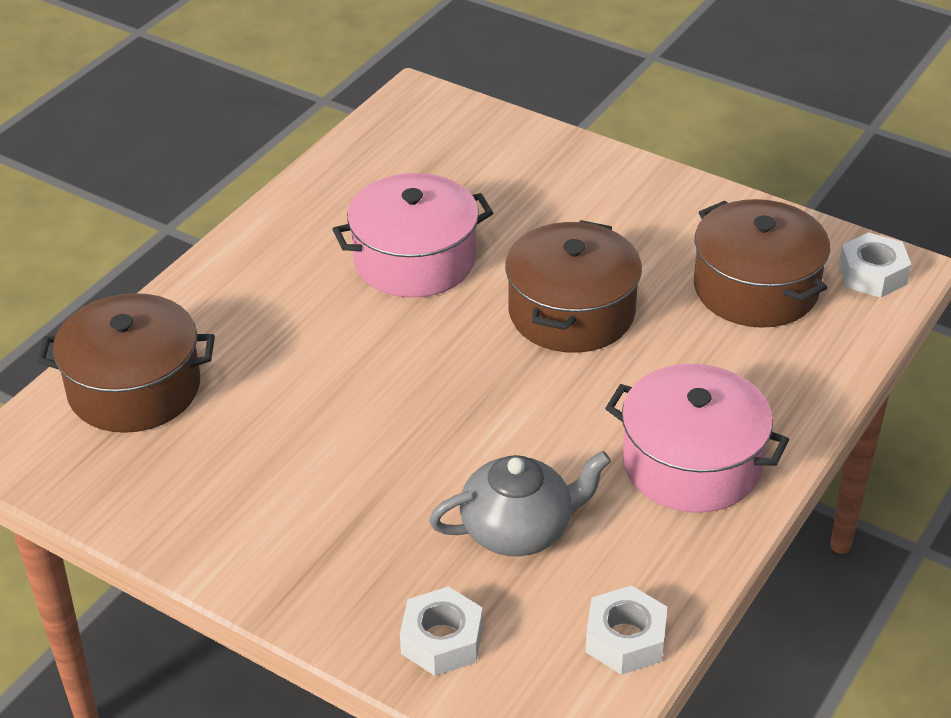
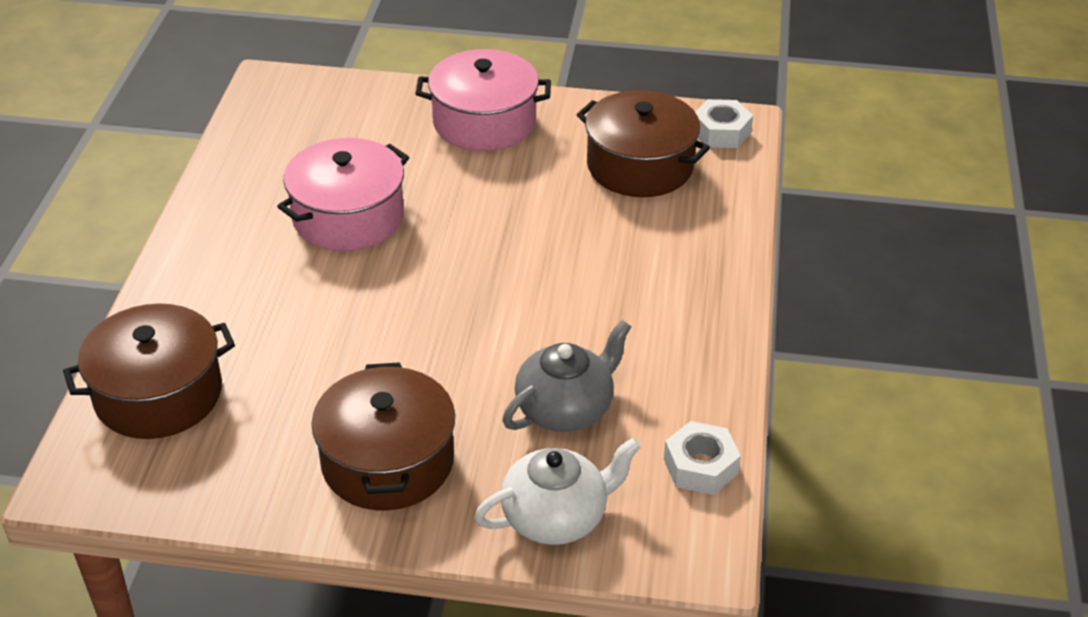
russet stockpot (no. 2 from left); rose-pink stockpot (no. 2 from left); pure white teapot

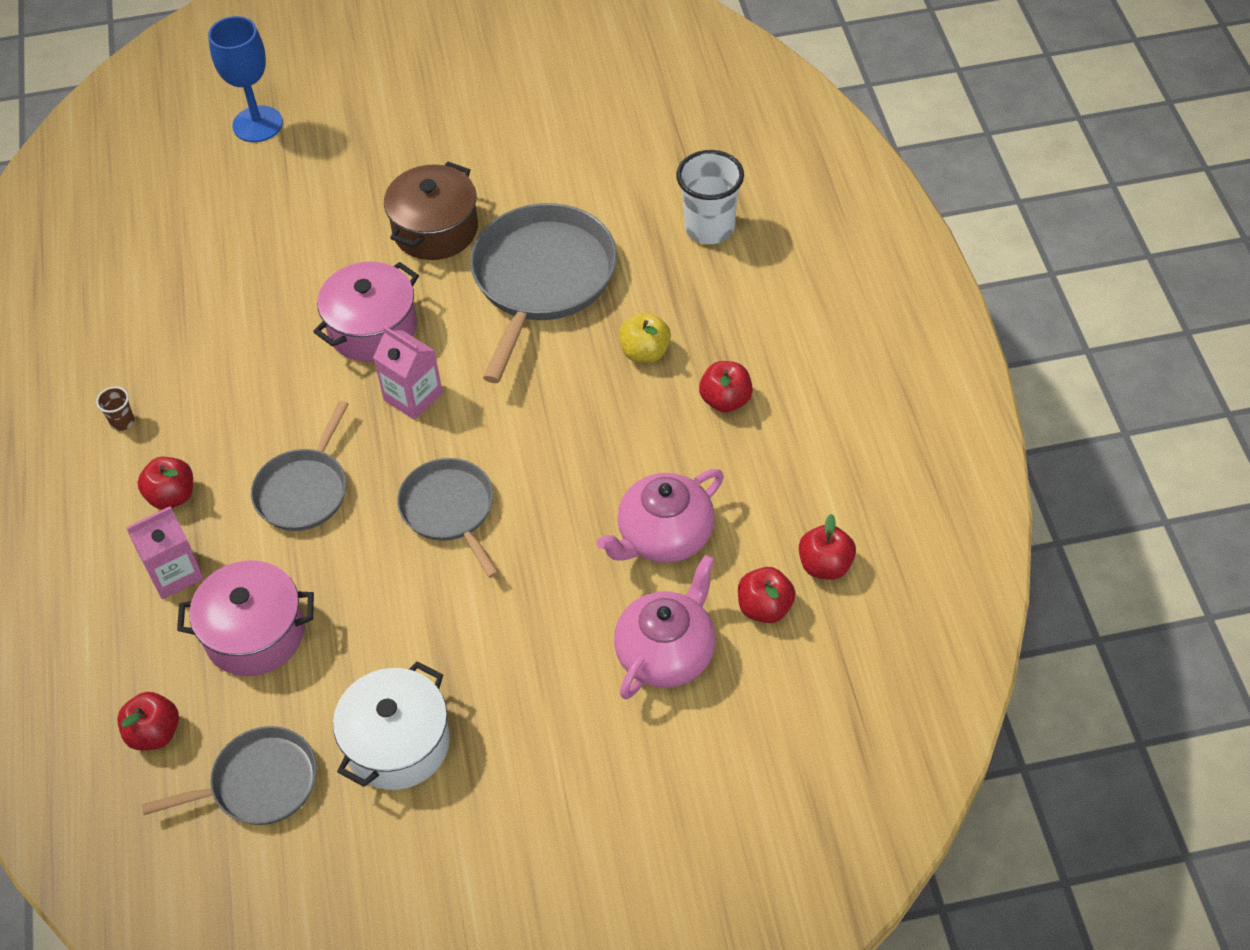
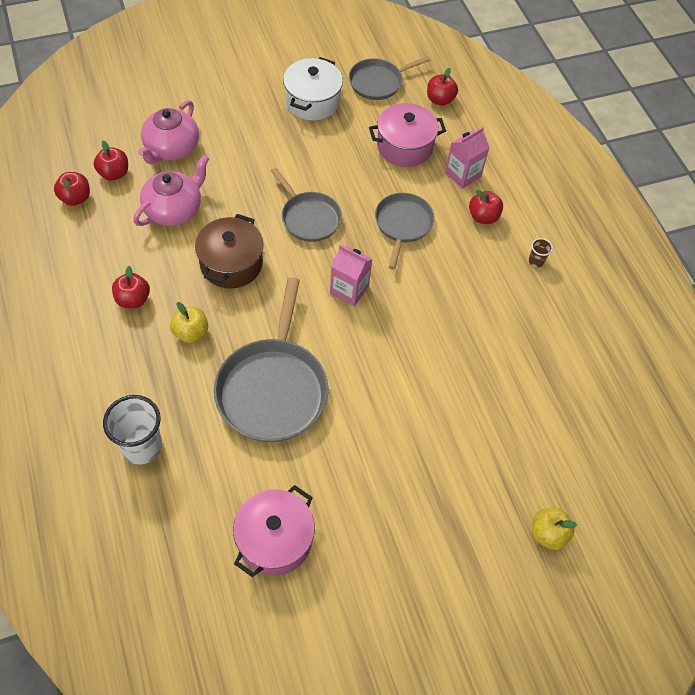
yellow toy apple (no. 2 from left); russet stockpot; rose-pink stockpot (no. 1 from left)

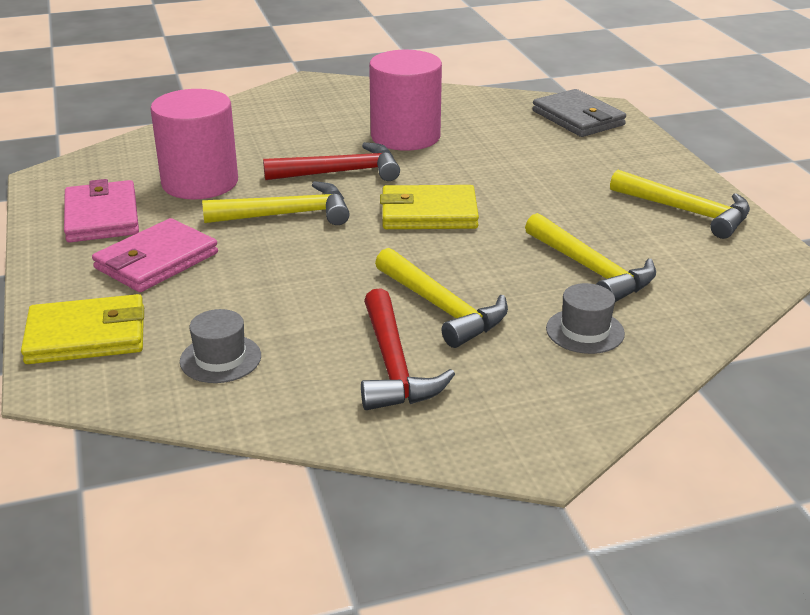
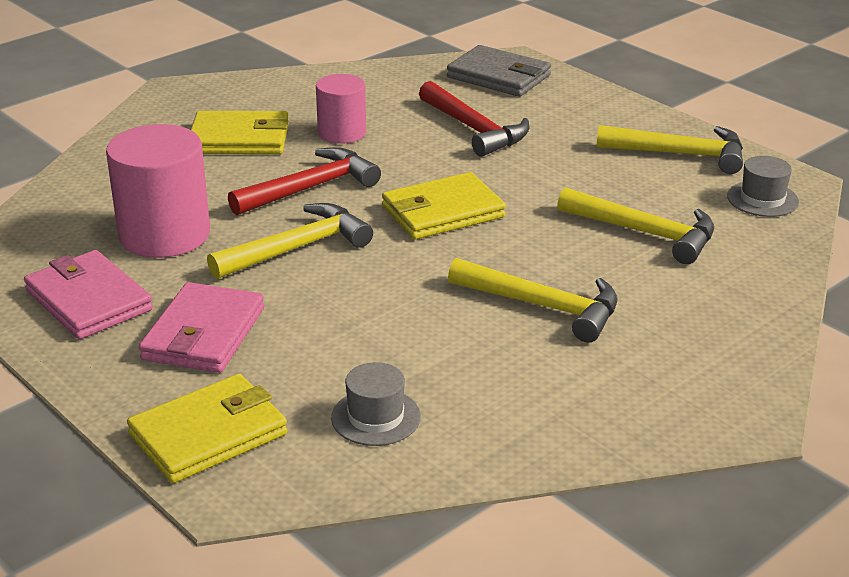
rose-pink solid cylinder (no. 2 from left); ash-grey tall hat (no. 2 from left); red hammer (no. 2 from left); yellow wallet (no. 2 from left)

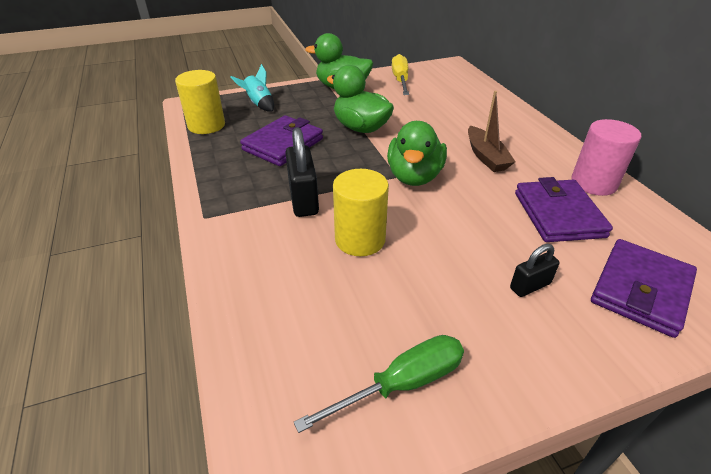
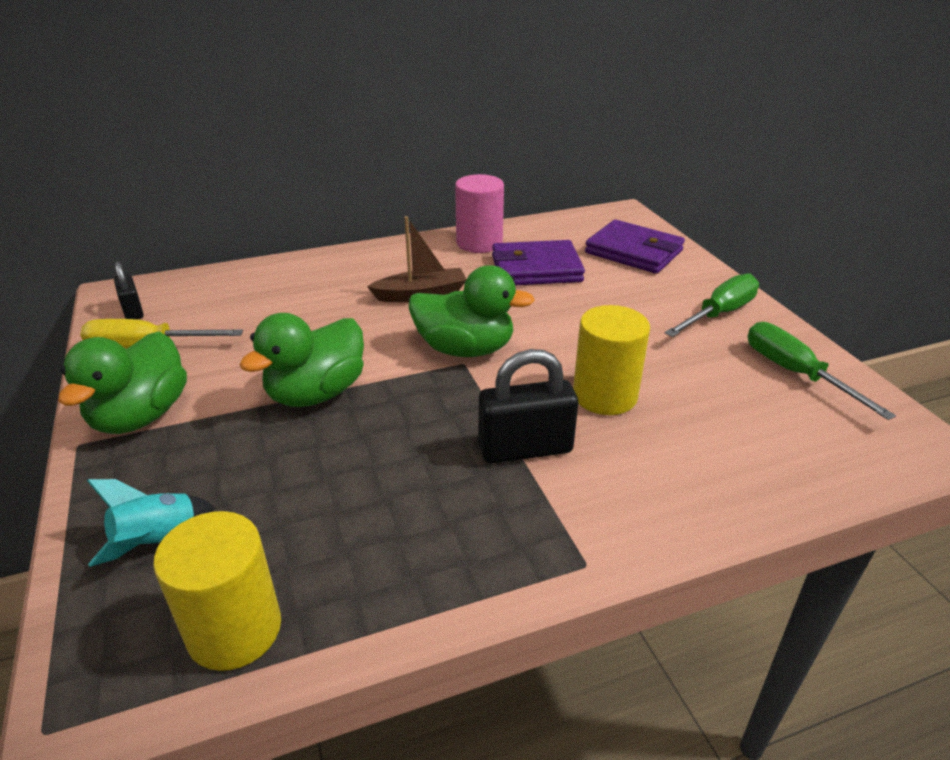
royal purple wallet (no. 1 from left in the first image); jet-black lock (no. 1 from left); leaf-green hand screwdriver (no. 1 from left)

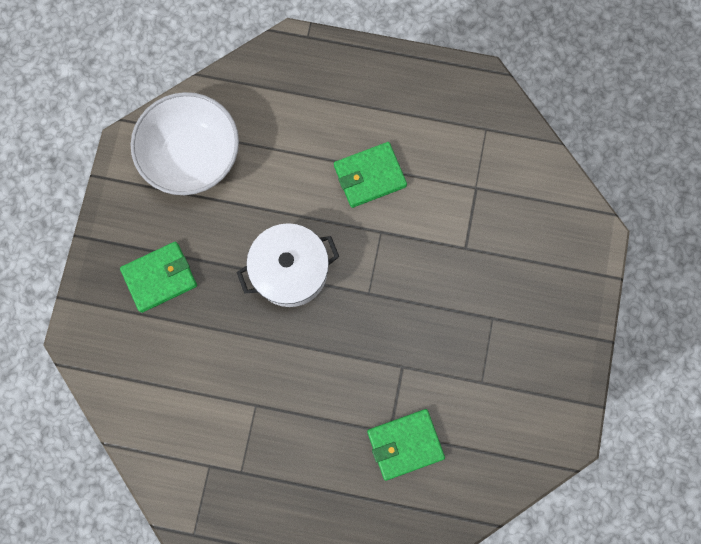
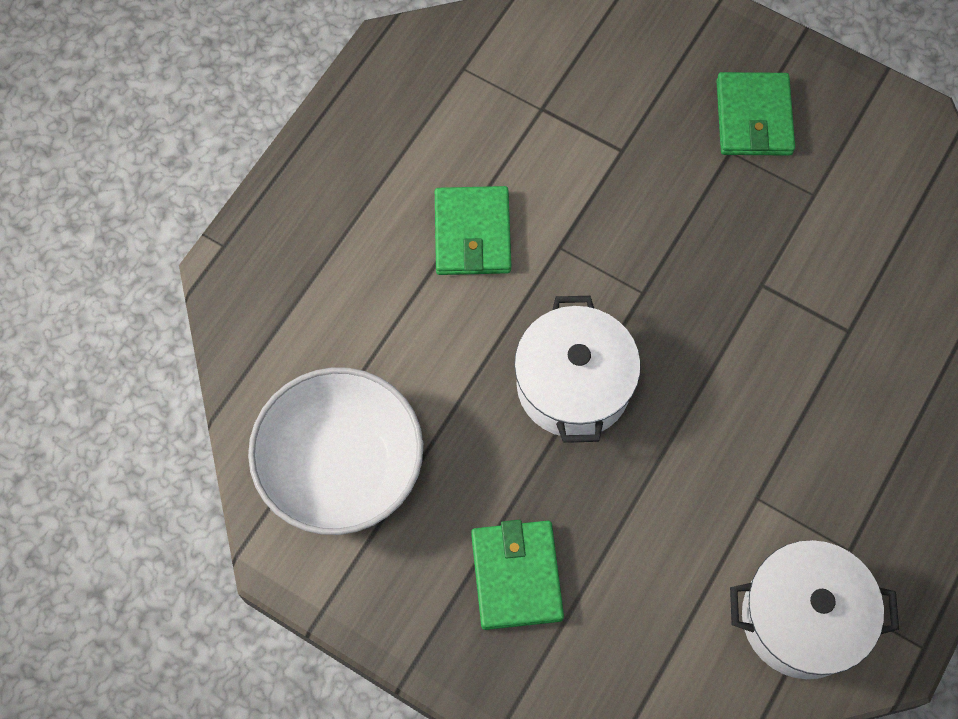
leaf-green wallet (no. 3 from left); pure white stockpot (no. 2 from left)

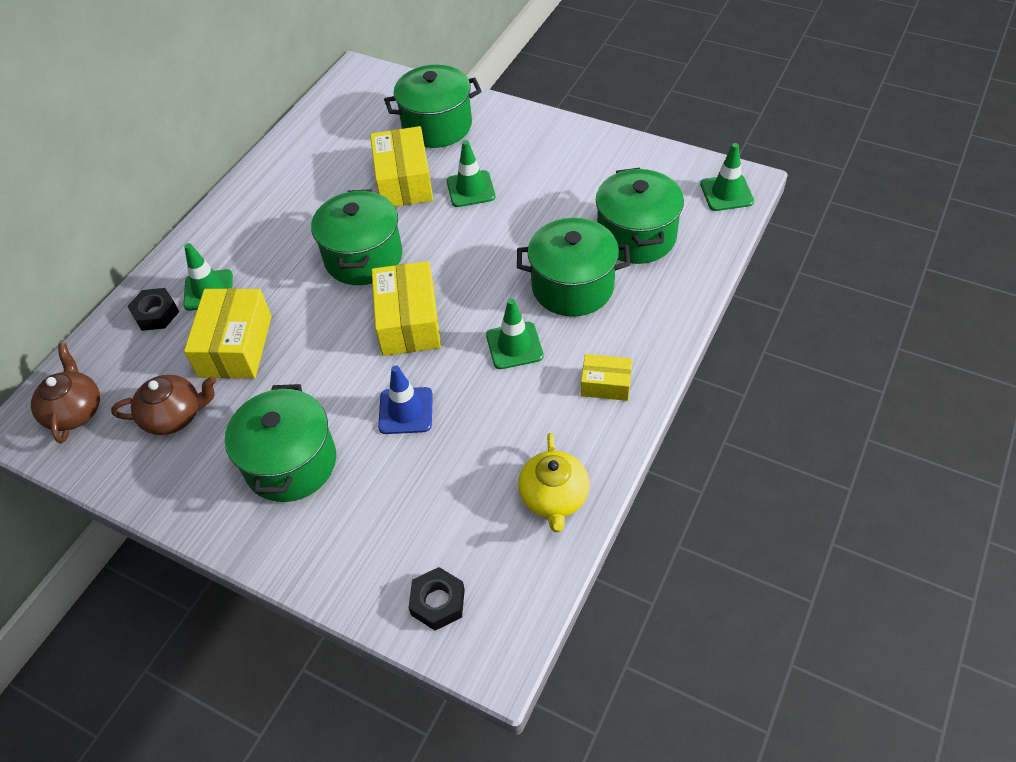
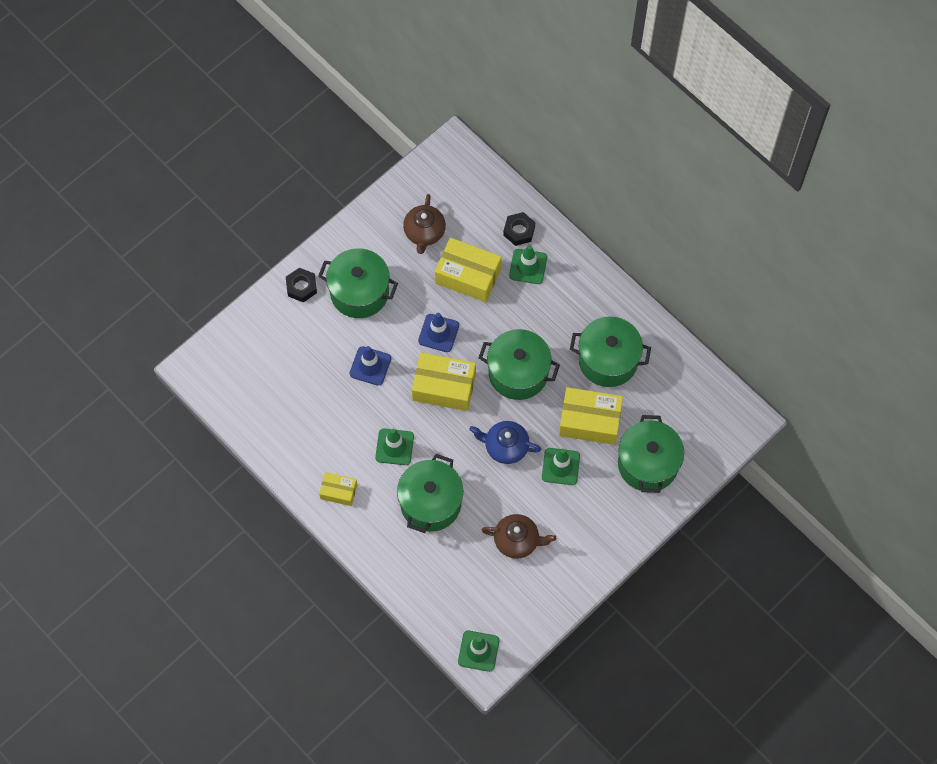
leaf-green stockpot (no. 4 from left); russet teapot (no. 2 from left); yellow box (no. 1 from left); yellow teapot; jet-black nut (no. 1 from left); royal blue road cone (no. 2 from left); royal blue teapot

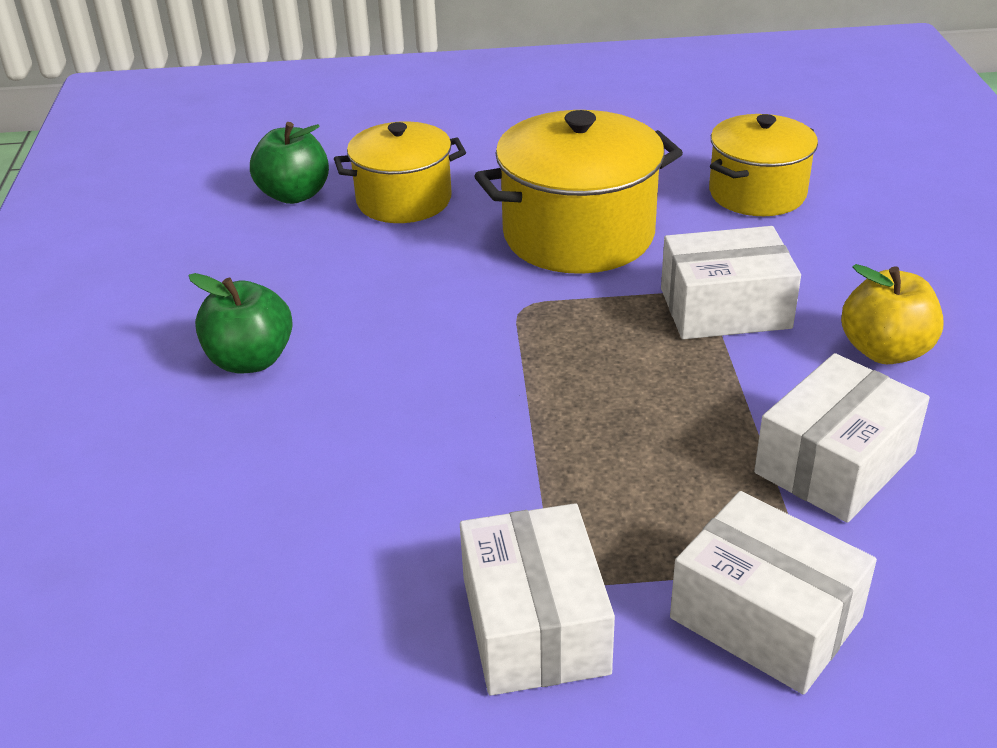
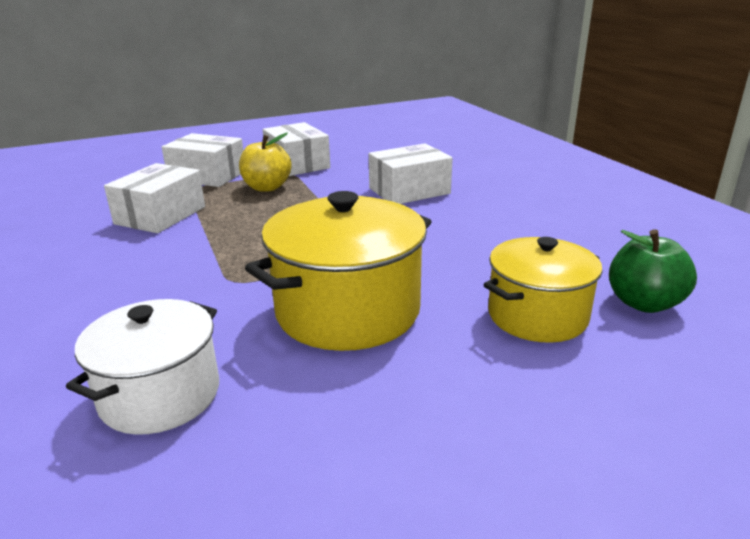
pure white stockpot; pure white box (no. 4 from left); yellow toy apple; leaf-green toy apple (no. 1 from left in the first image)

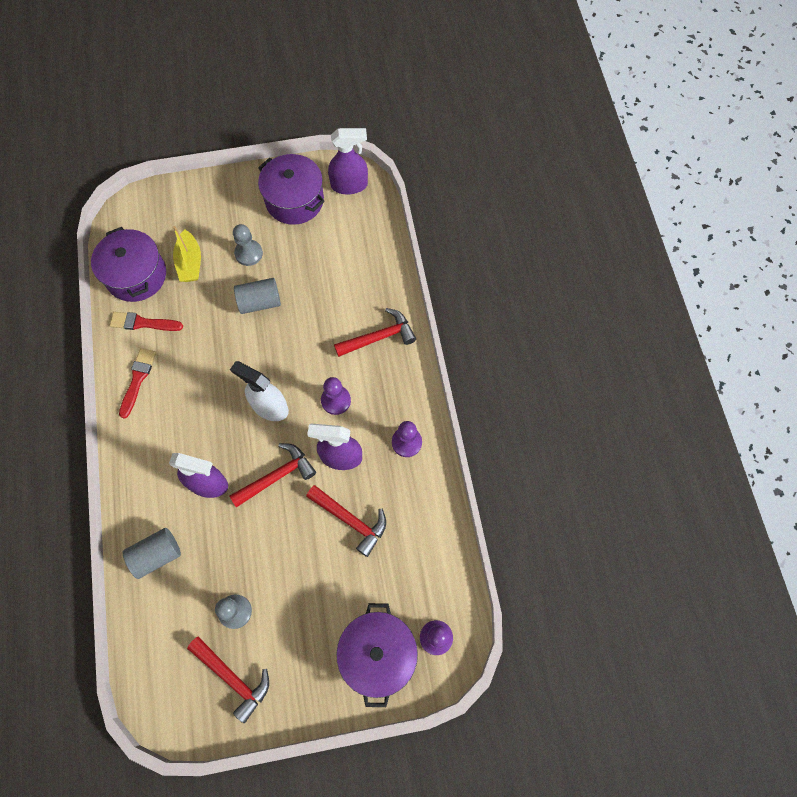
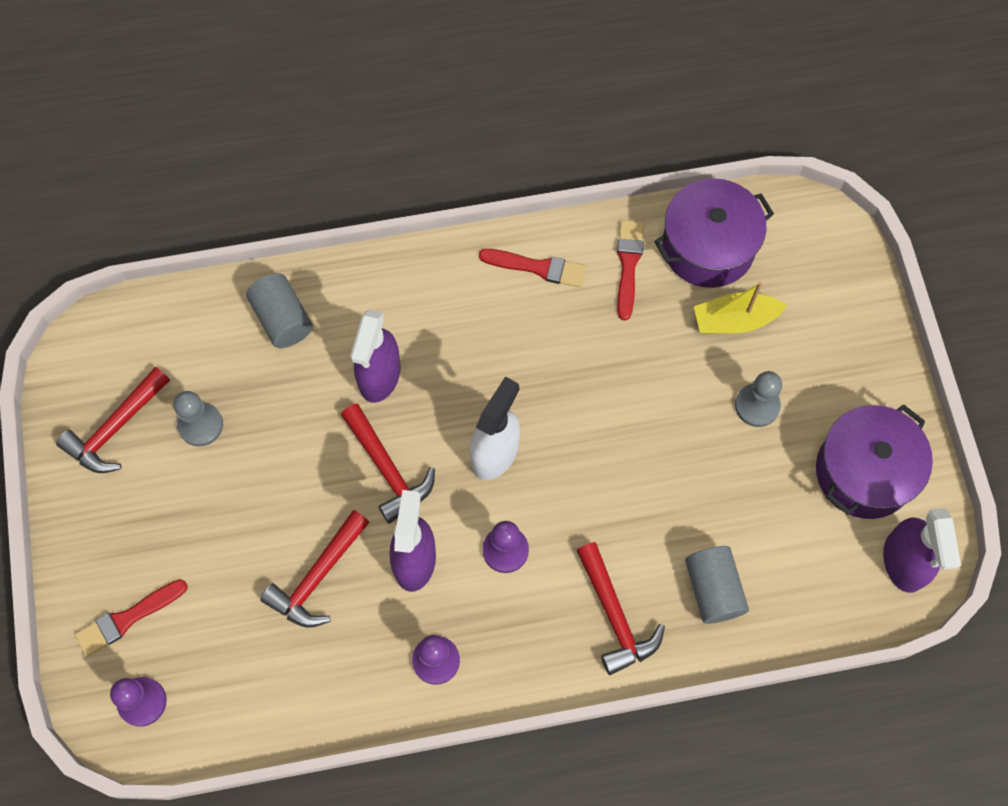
ash-grey solid cylinder (no. 2 from left); red paint brush (no. 1 from left)

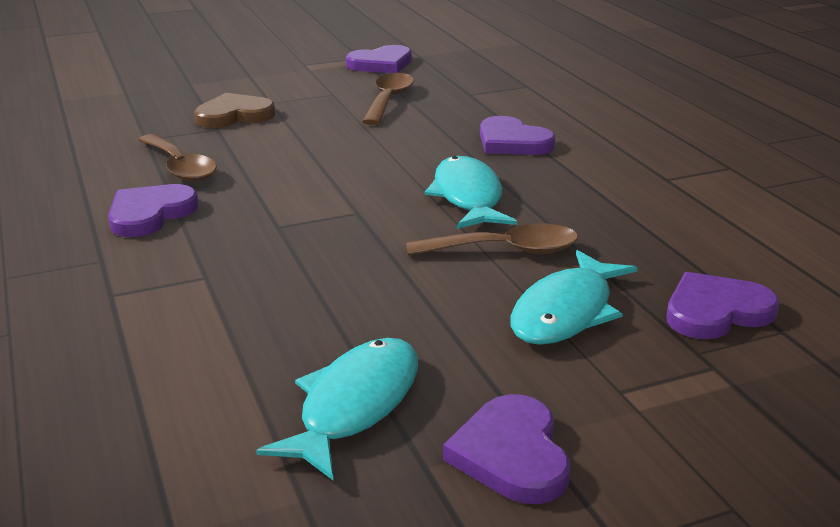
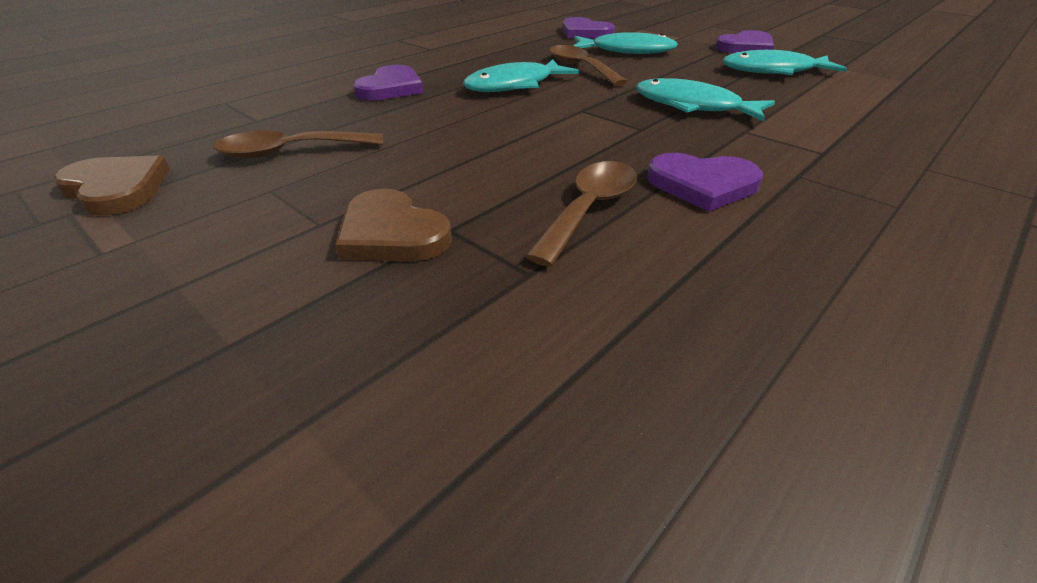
russet love heart (no. 1 from left); teal fish (no. 3 from left)

